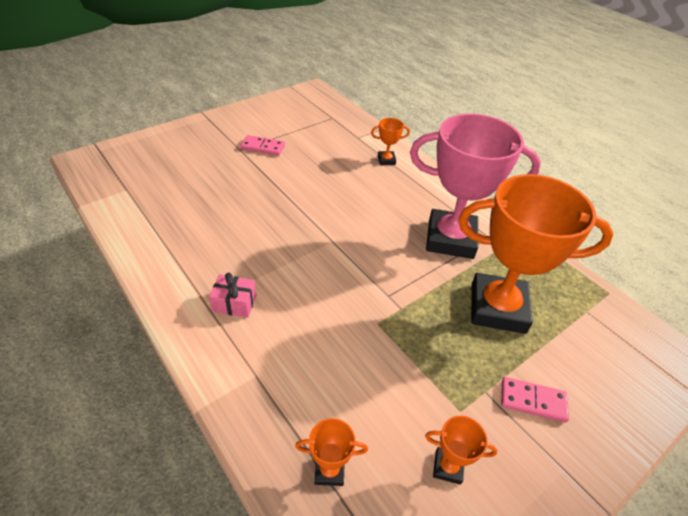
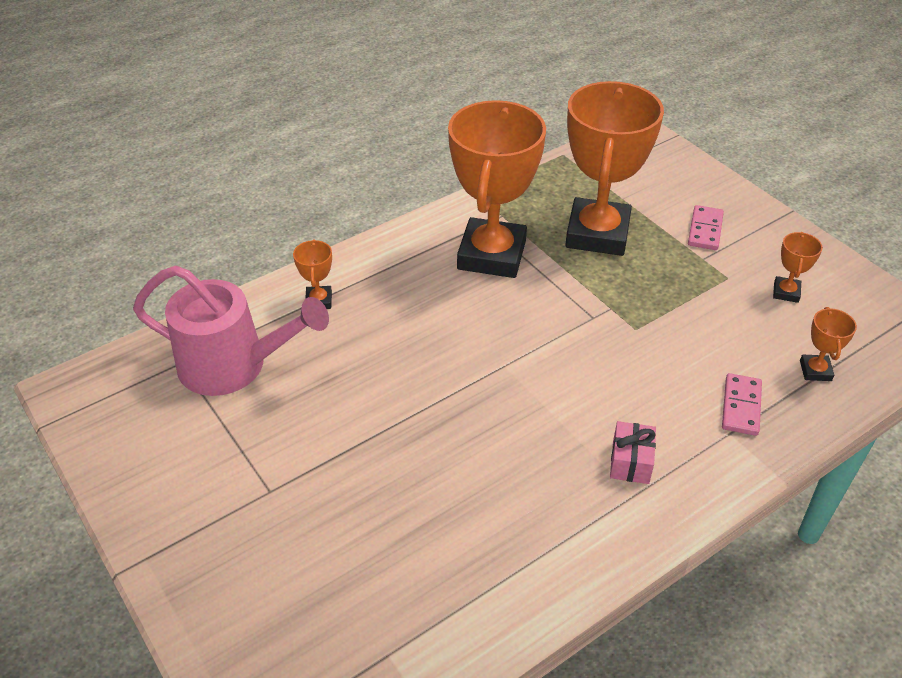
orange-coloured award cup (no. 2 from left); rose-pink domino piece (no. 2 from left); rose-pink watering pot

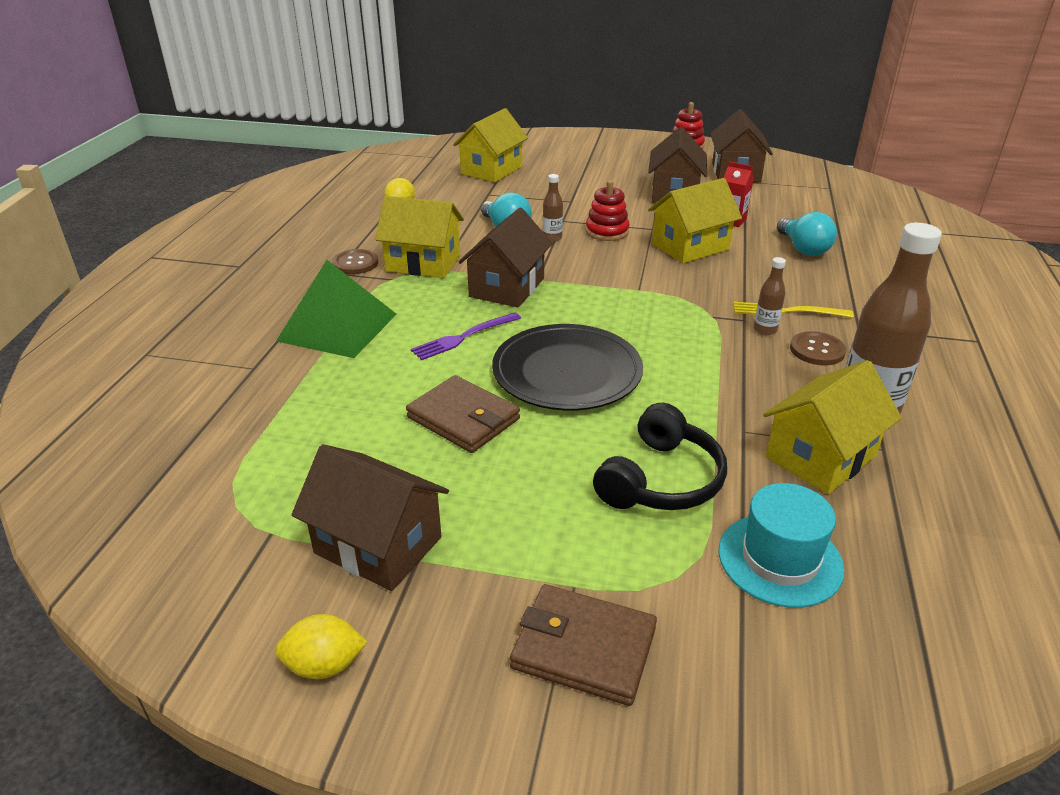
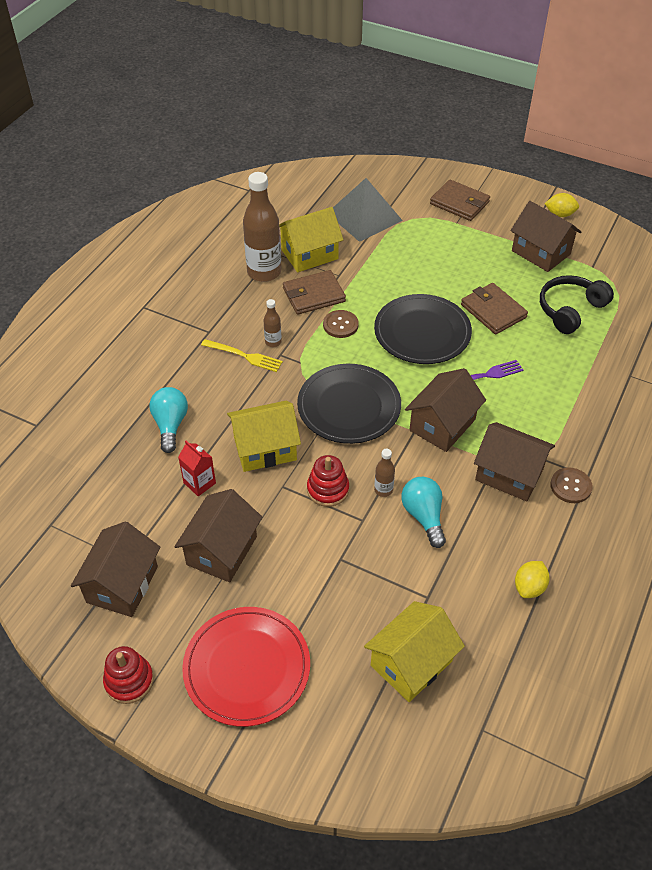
russet toy house (no. 4 from left); leaf-green pyramid shape; russet shirt button (no. 1 from left); jet-black headphones; ash-grey pyramid shape; russet wallet (no. 1 from left); jet-black flat dish (no. 1 from left); red flat dish

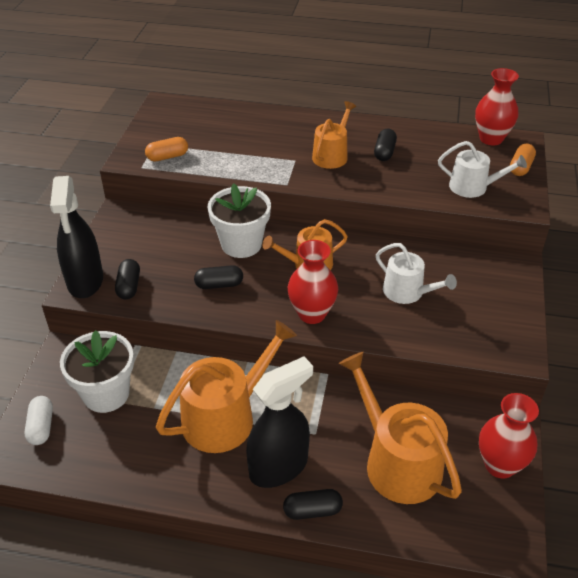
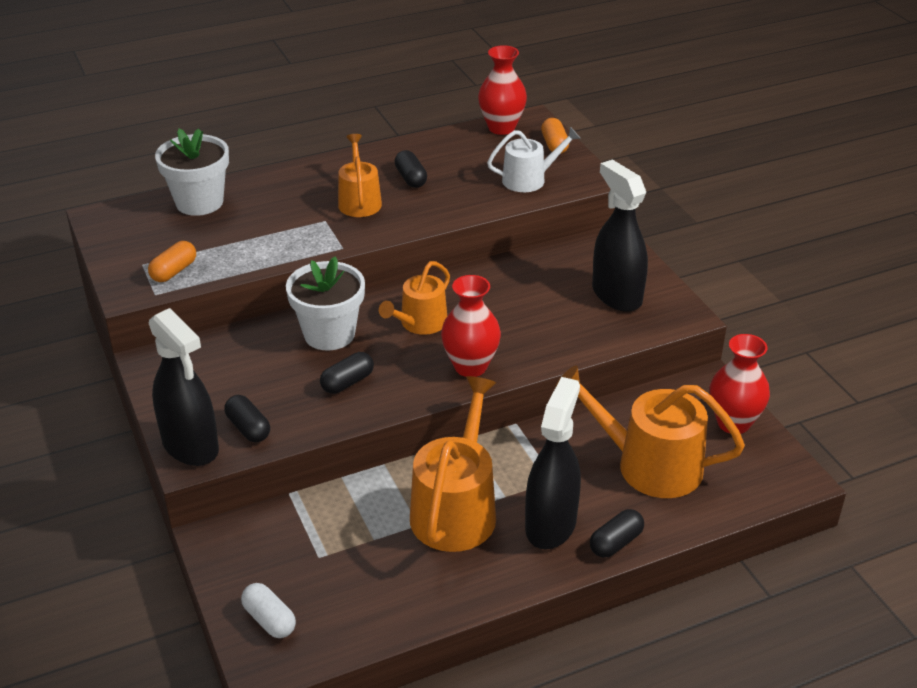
pure white watering pot (no. 1 from left in the first image); pure white flower pot (no. 1 from left); jet-black spray cleaner (no. 3 from left)

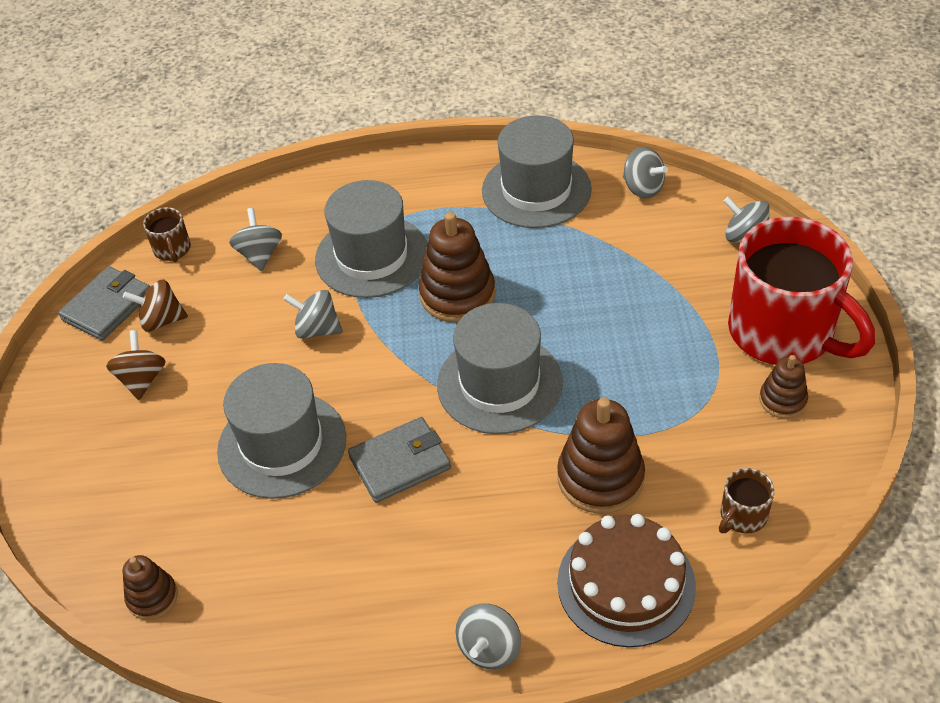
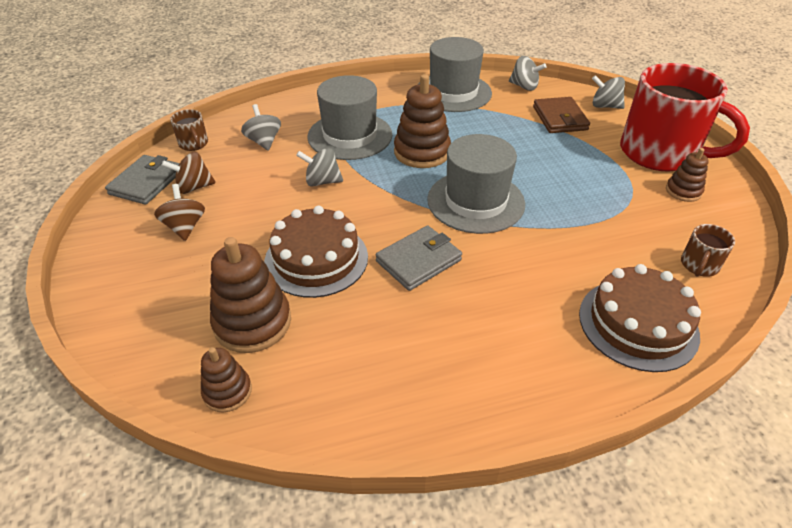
russet cake (no. 1 from left); russet stacking rings (no. 2 from left); ash-grey toy top (no. 3 from left in the first image); russet wallet

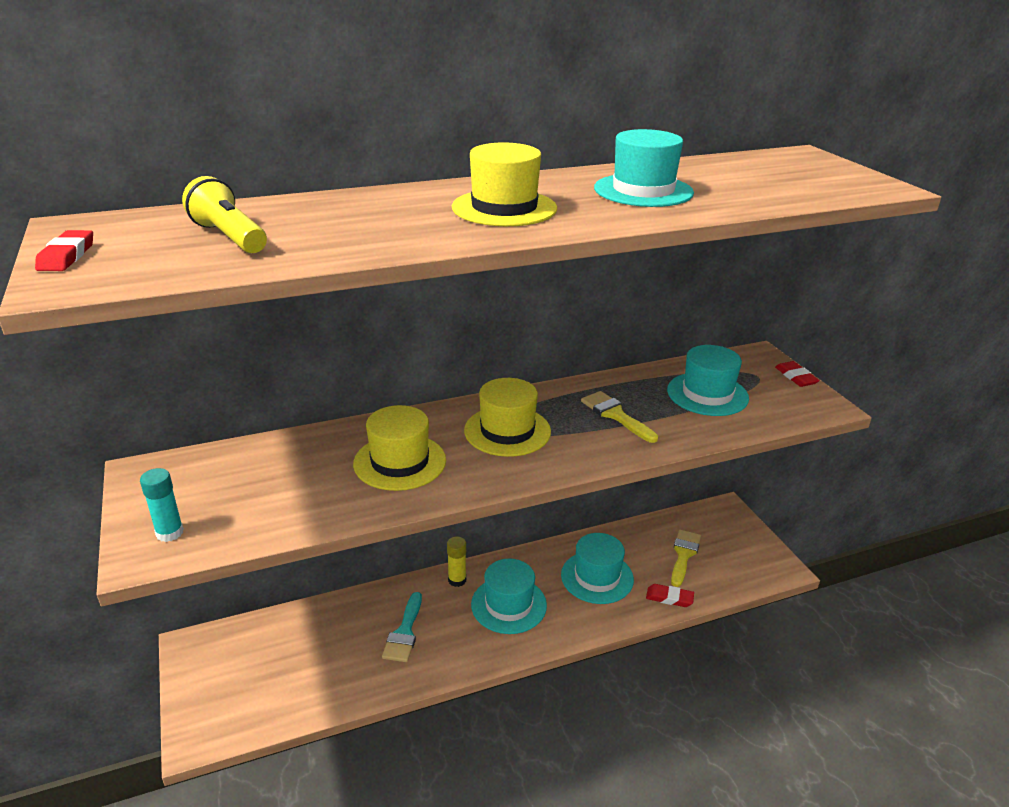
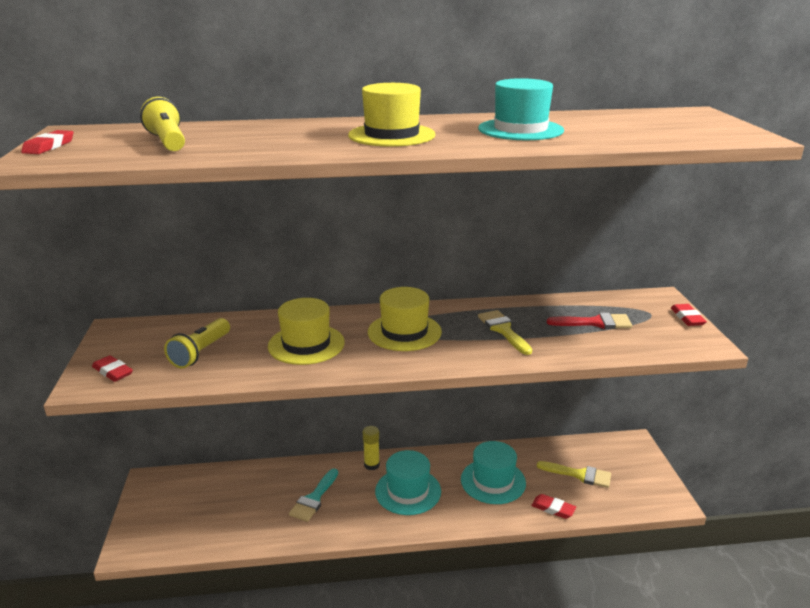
red paint brush; red gum eraser (no. 2 from left); yellow paint brush (no. 2 from left); yellow pocket torch (no. 2 from left)

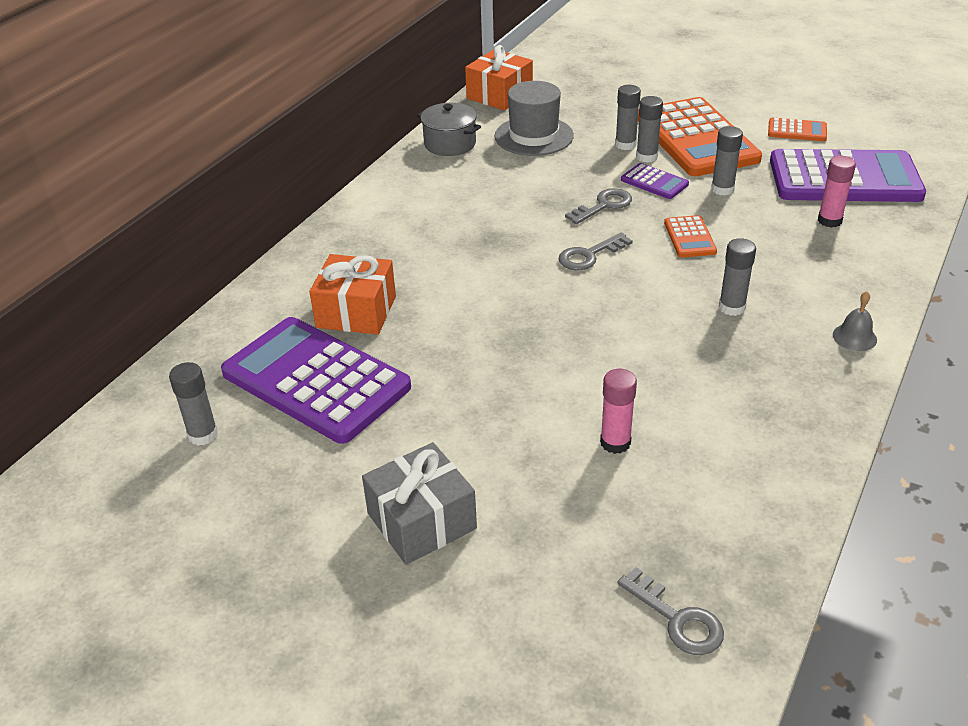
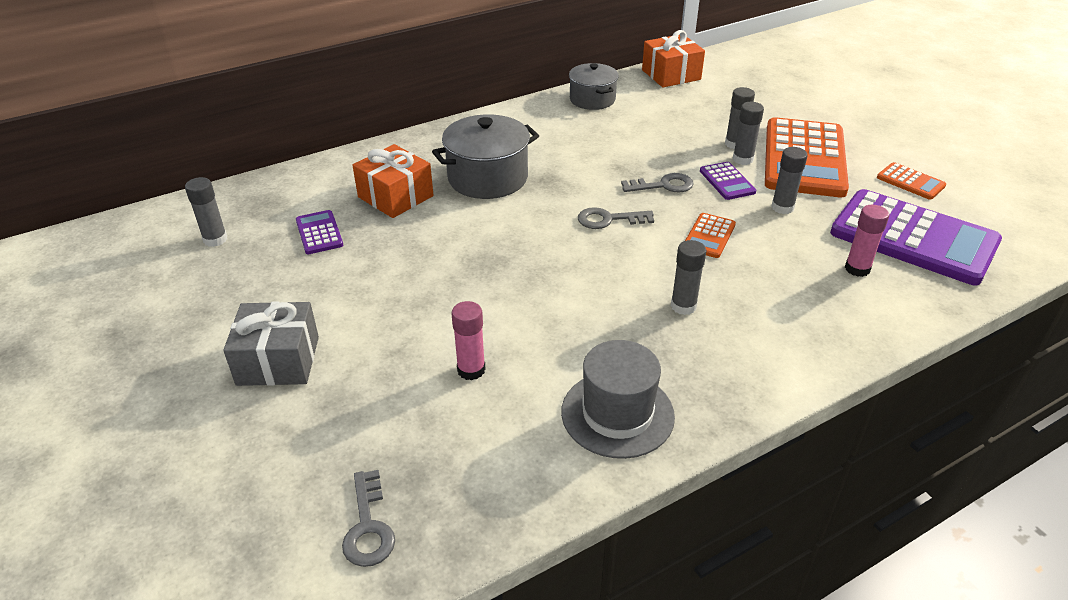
ash-grey tall hat; ash-grey bell; royal purple calculator (no. 1 from left); ash-grey stockpot (no. 1 from left)

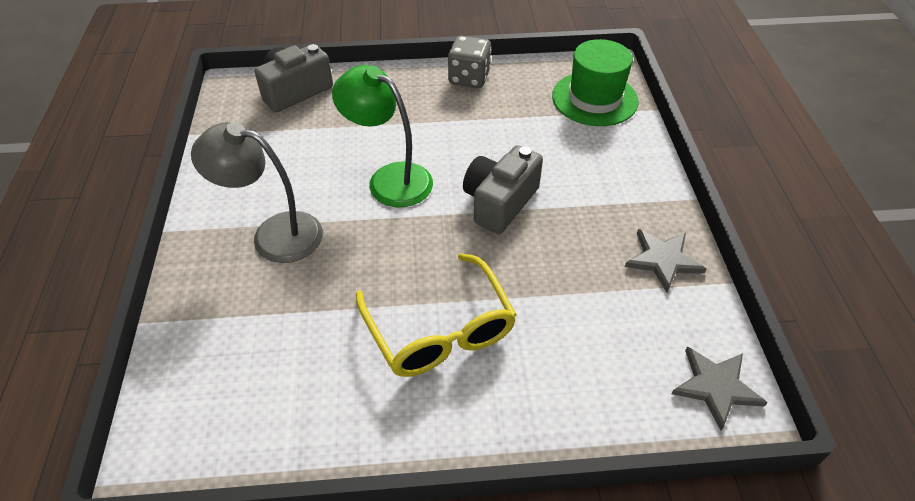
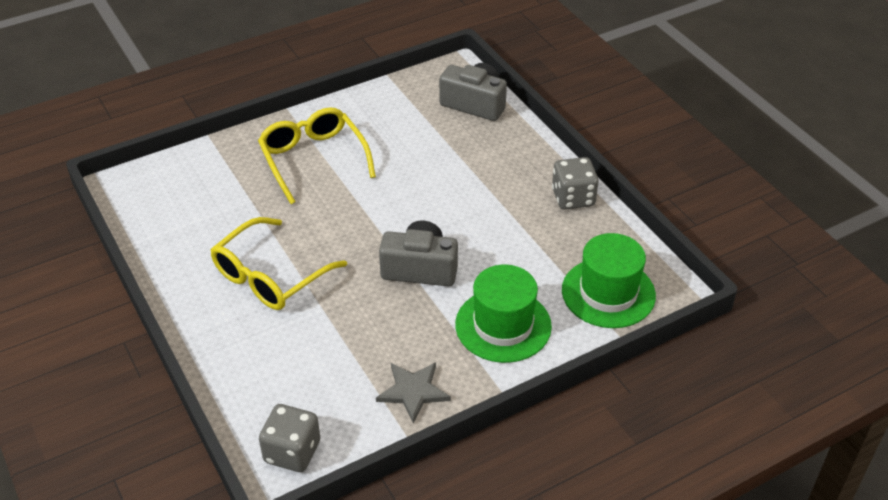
leaf-green lamp; yellow eyeglasses (no. 2 from left); ash-grey game die (no. 1 from left); leaf-green tall hat (no. 1 from left)

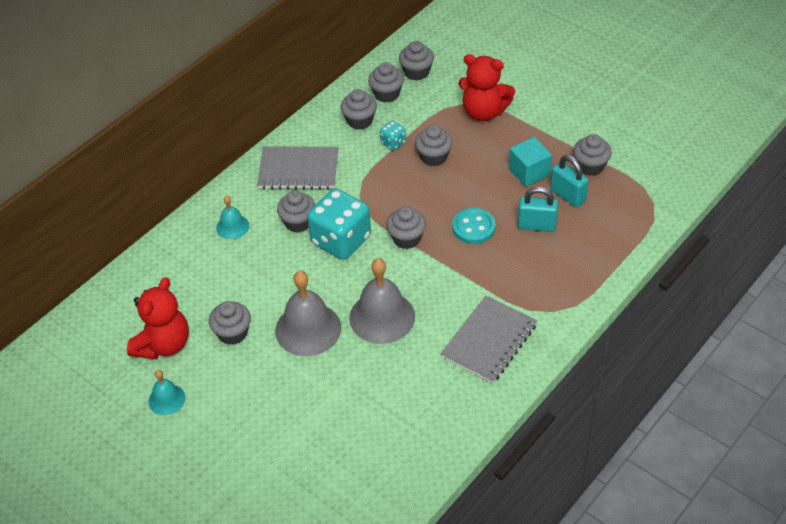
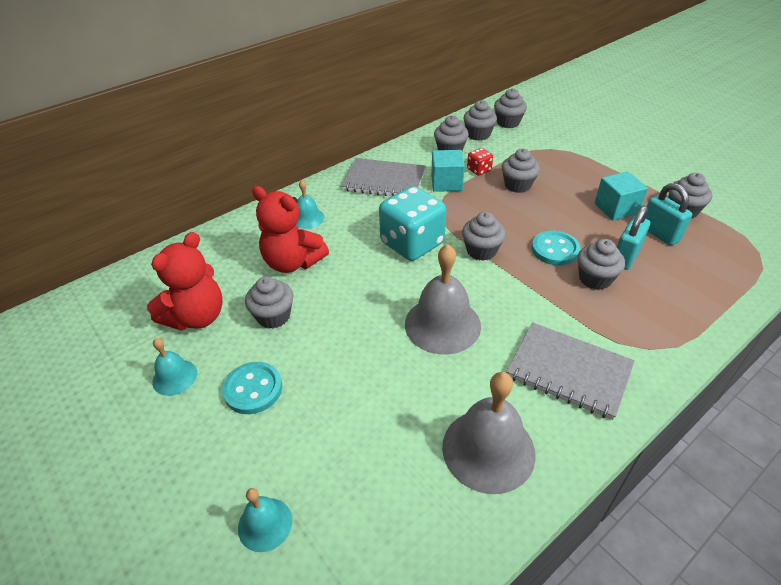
red stuffed bear (no. 2 from left); red game die; teal lock (no. 1 from left); ash-grey cupcake (no. 7 from left); ash-grey bell (no. 2 from left); ash-grey notebook (no. 2 from left); teal block (no. 1 from left); teal shirt button (no. 1 from left); teal bell (no. 2 from left)

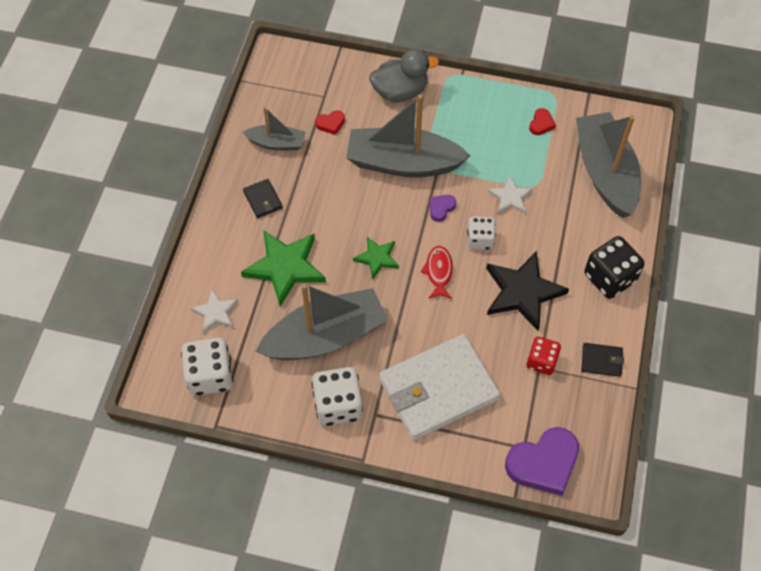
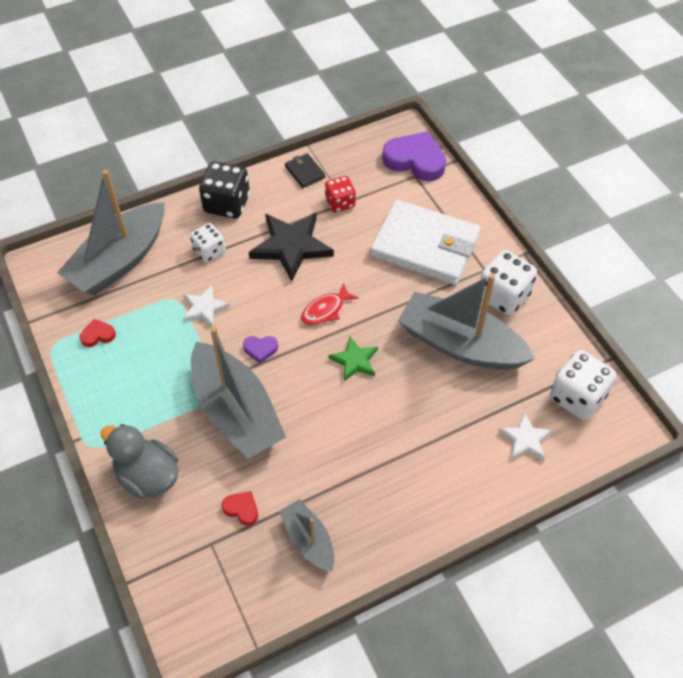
jet-black wallet (no. 1 from left in the first image); pure white game die (no. 1 from left); leaf-green five-pointed star (no. 1 from left in the first image)

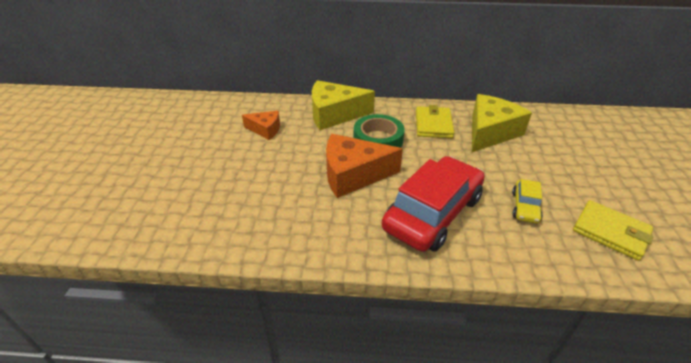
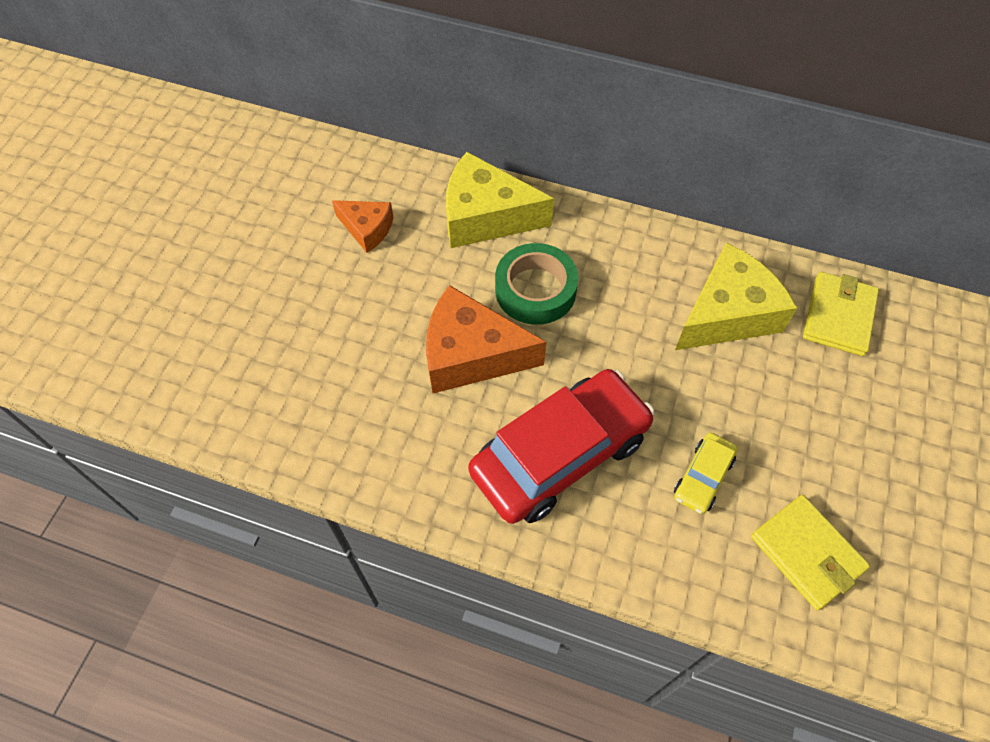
yellow wallet (no. 2 from left)

